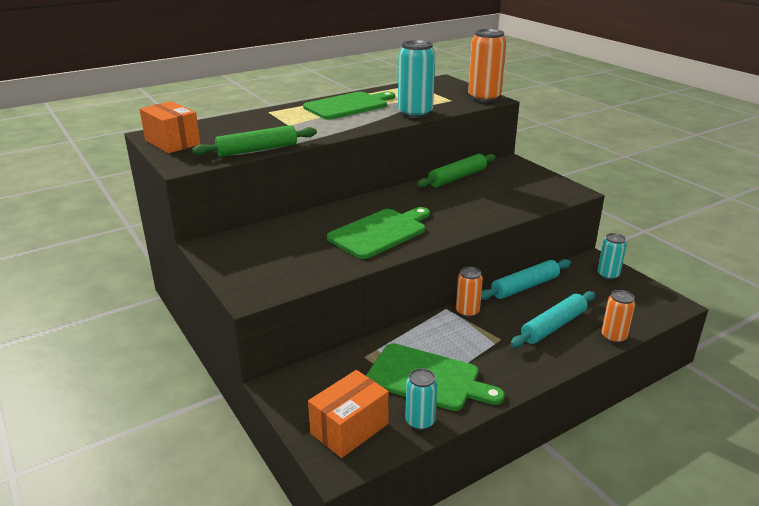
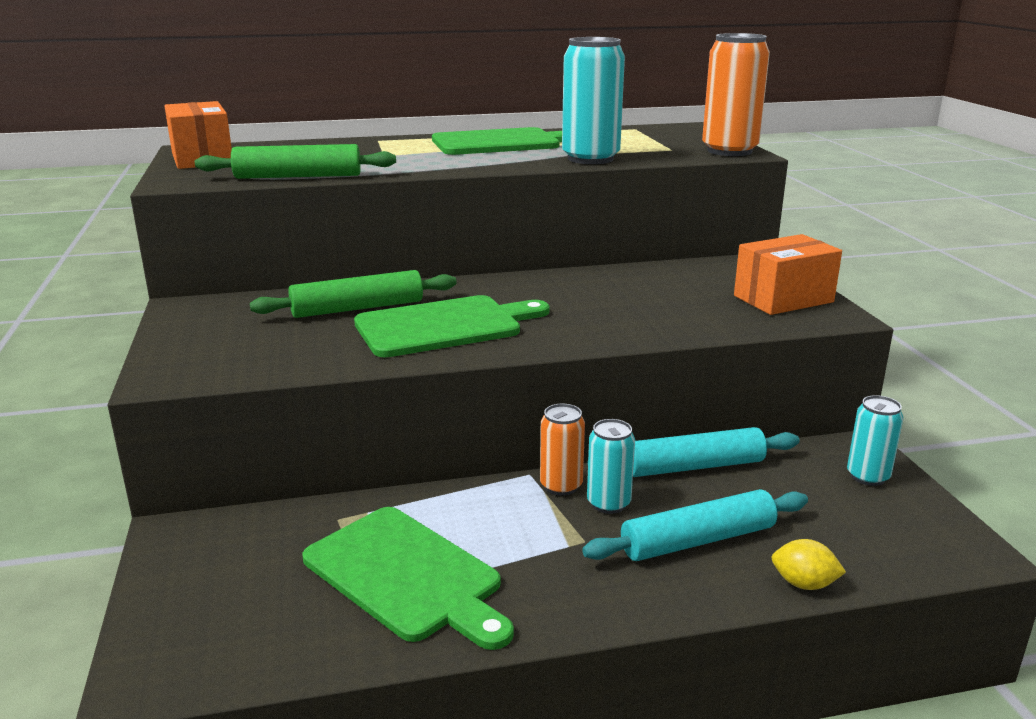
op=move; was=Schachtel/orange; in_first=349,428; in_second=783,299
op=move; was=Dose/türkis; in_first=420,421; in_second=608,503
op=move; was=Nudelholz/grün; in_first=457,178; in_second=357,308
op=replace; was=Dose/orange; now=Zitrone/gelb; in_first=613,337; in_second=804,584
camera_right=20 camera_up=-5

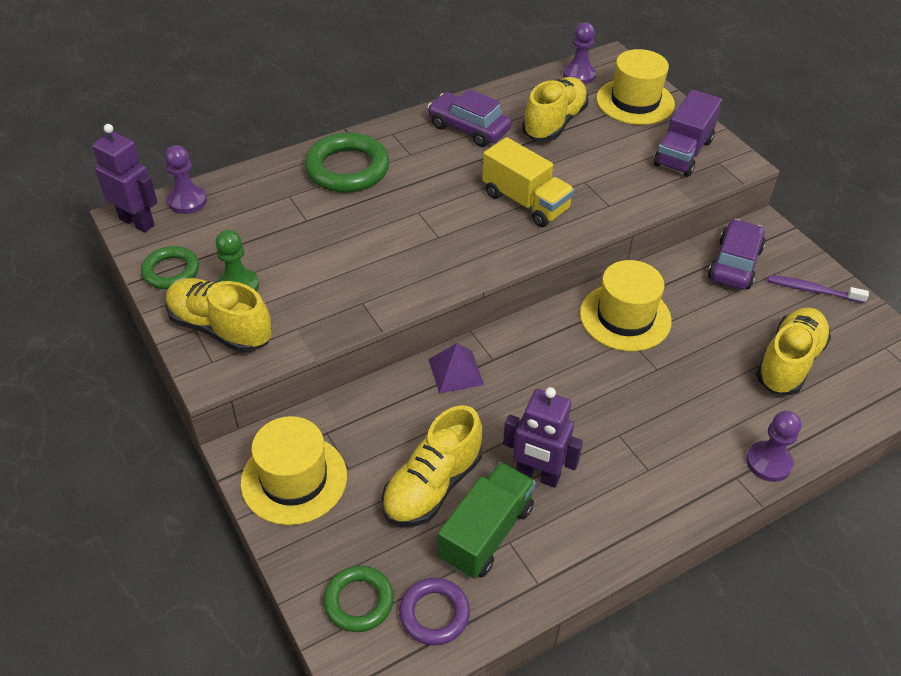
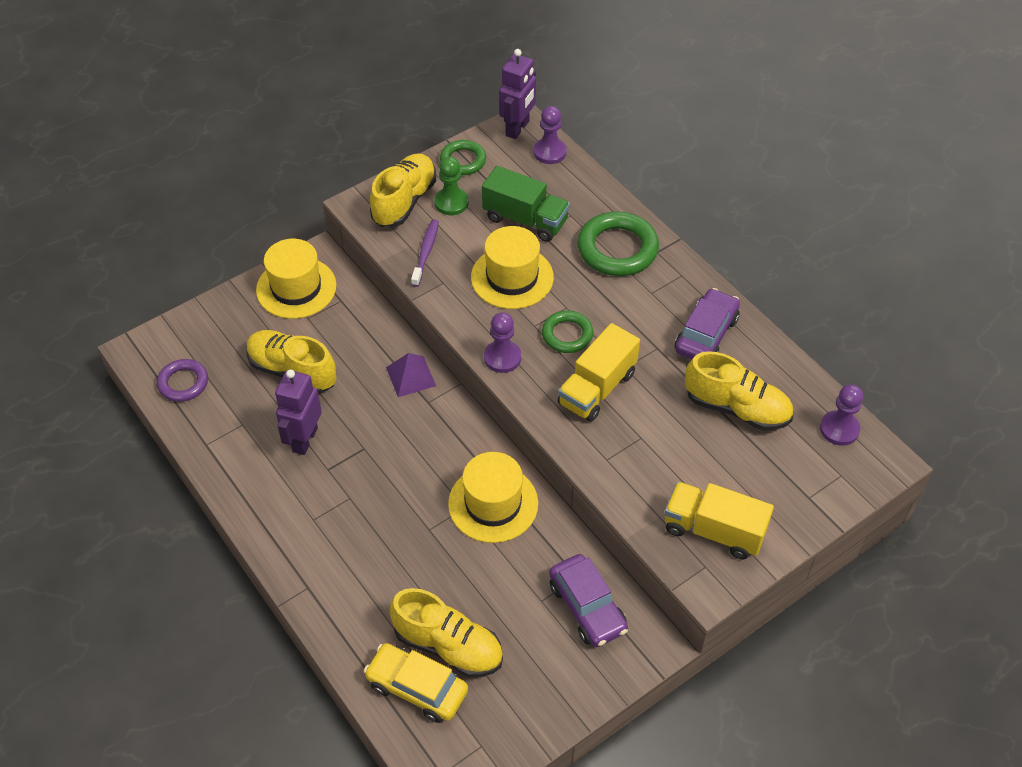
op=move; was=Ring/grün; in_first=359,601; in_second=567,335
op=move; was=Lastwagen/grün; in_first=486,533; in_second=525,220
op=move; was=Hut/gelb; in_first=635,101; in_second=512,277
op=recolor; was=Lastwagen/lila; now=Lastwagen/gelb; in_first=683,153; in_second=713,530
op=rotate; was=Auto/lila; in_first=734,264; in_second=587,607; clockwise=45
op=move; was=Bauer/lila; in_first=768,462; in_second=502,358
op=move; was=Zahnbürste/lila; in_first=813,290; in_second=425,252
op=insert; now=Auto/gelb; in_second=417,688
camera_right=85 camera_up=5

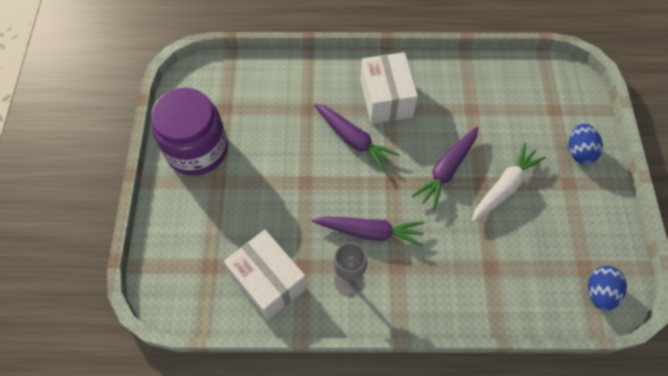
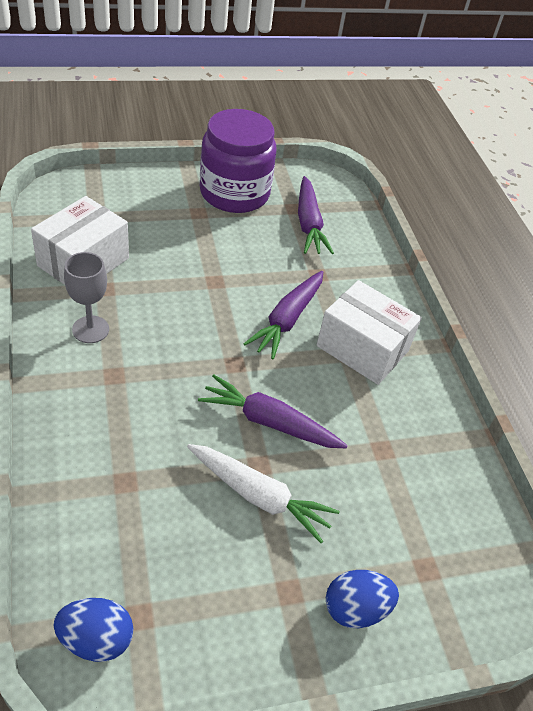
op=move; was=Karotte/lila; in_first=369,232; in_second=308,223
op=rotate; was=Schachtel/weiß; in_first=386,98; in_second=362,348; clockwise=60
camera_right=70 camera_up=-15

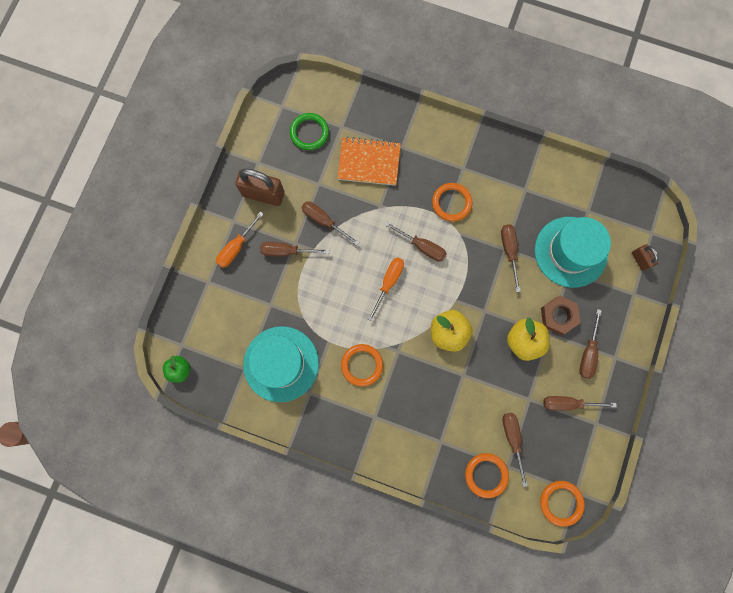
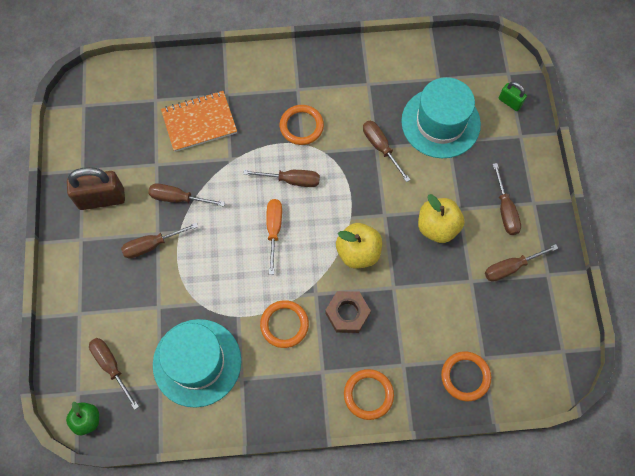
op=delete; was=Schraubenzieher/orange; in_first=236,247
op=delete; was=Ring/grün; in_first=309,133
op=move; was=Schraubenzieher/braun; in_first=512,439; in_second=111,366
op=move; was=Ring/orange; in_first=561,502; in_second=368,394
op=move; was=Sechskantmutter/braun; in_first=558,316; in_second=347,313
op=recolor; was=Vorhängeschloss/braun; now=Vorhängeschloss/grün; in_first=640,260; in_second=510,102
camera_right=-25 camera_up=-10

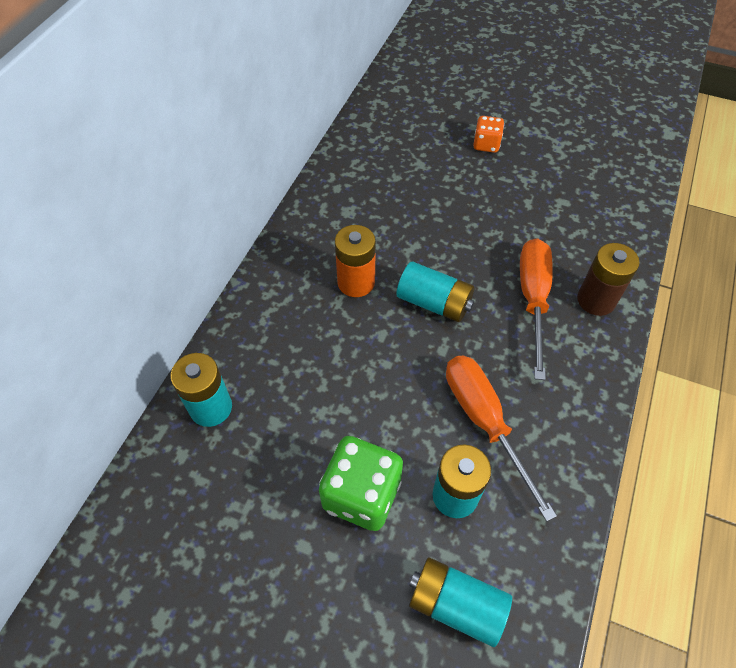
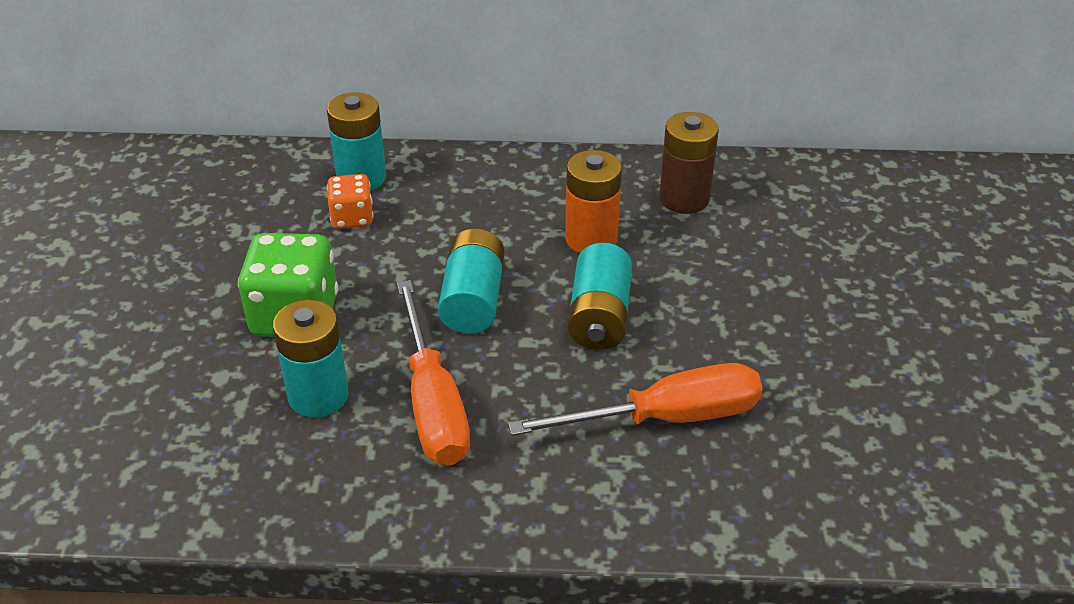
op=move; was=Batterie/türkis; in_first=456,604; in_second=473,300
op=rotate; was=Schraubenzieher/orange; in_first=484,422; in_second=433,403; clockwise=120
op=move; was=Spielwürfel/orange; in_first=486,144; in_second=352,218
op=move; was=Batterie/braun; in_first=596,300; in_second=684,198
camera_right=70 camera_up=-15

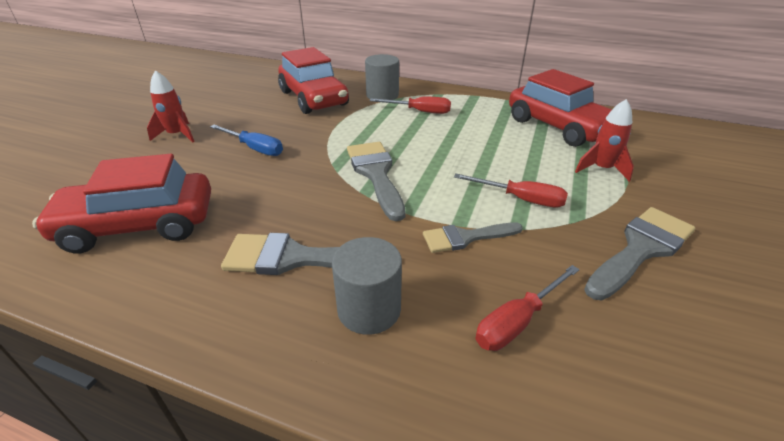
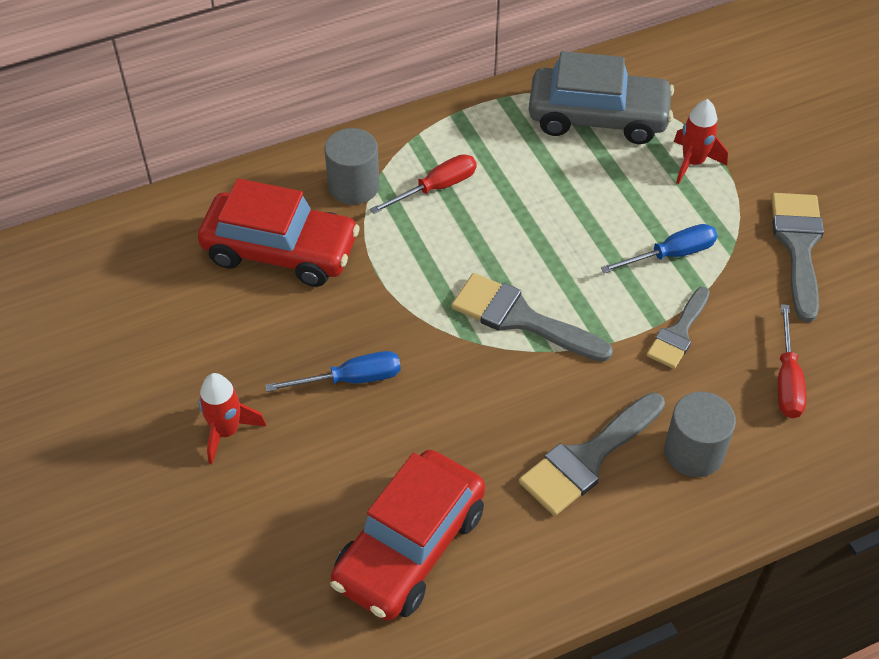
op=recolor; was=Schraubenzieher/rot; now=Schraubenzieher/blau; in_first=521,199; in_second=671,254
op=recolor; was=Auto/rot; now=Auto/grau; in_first=558,127; in_second=598,117
camera_right=-45 camera_up=15

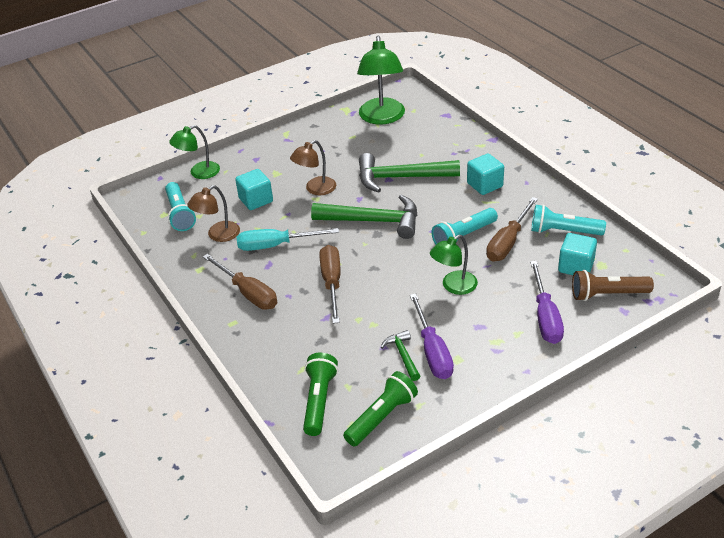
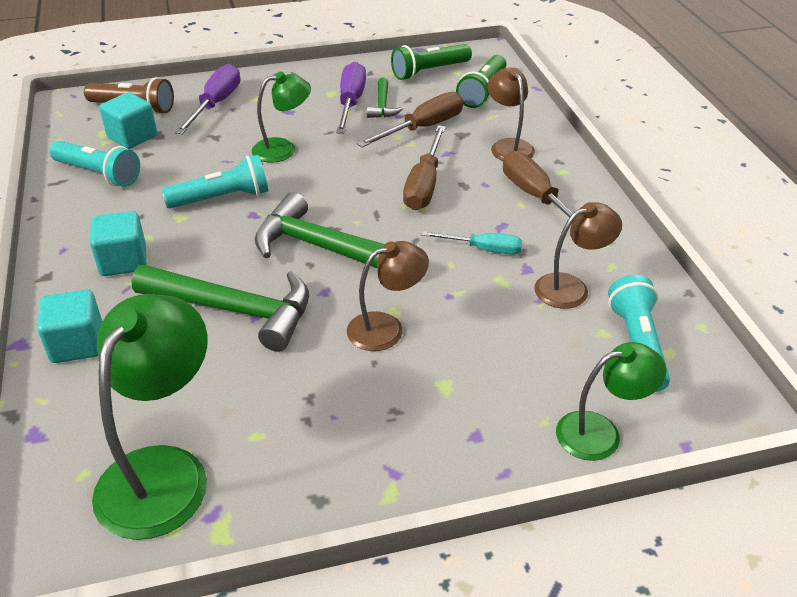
op=move; was=Kubus/türkis; in_first=256,200; in_second=77,344
op=resize; was=Schraubenzieher/türkis; in_first=276,245; in_second=483,249; ratio=0.64
op=move; was=Schraubenzieher/braun; in_first=508,242; in_second=423,128
op=insert; now=Lampe/braun; in_second=508,146
camera_right=-165 camera_up=0

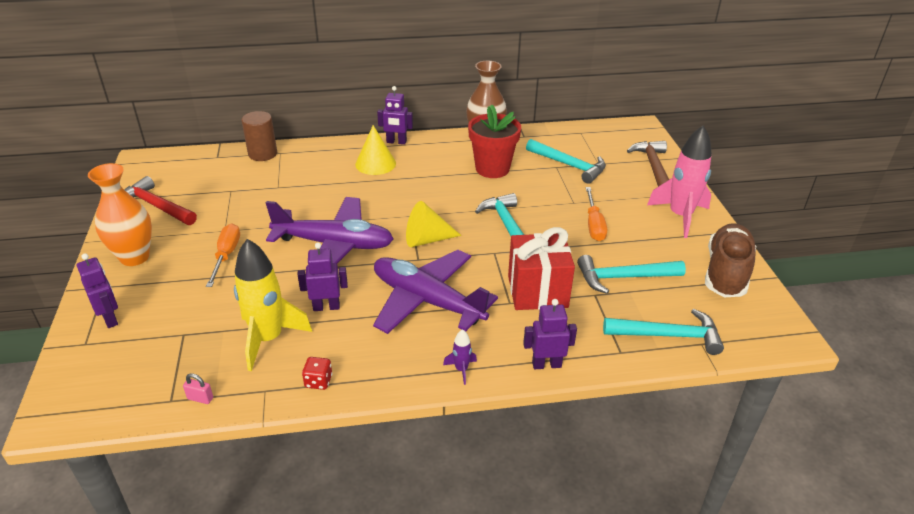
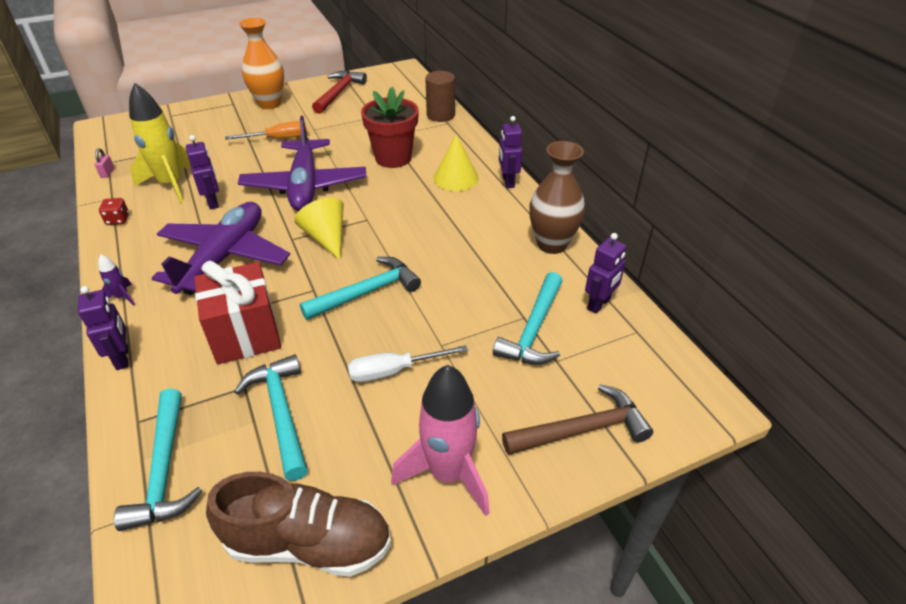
op=move; was=Roboter/lila; in_first=110,319; in_second=599,304
op=move; was=Blumentopf/rot; in_first=492,169; in_second=393,158
op=recolor; was=Schraubenzieher/orange; now=Schraubenzieher/weiß; in_first=594,225; in_second=394,371
camera_right=75 camera_up=5

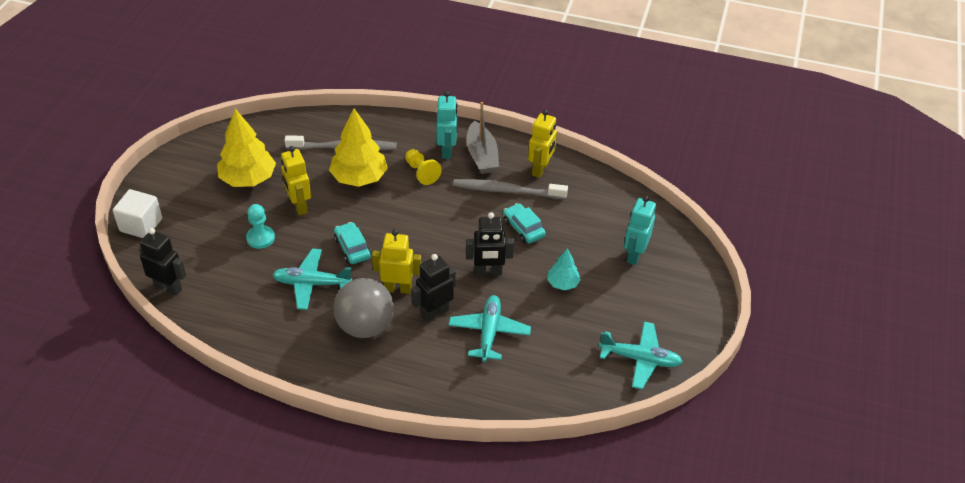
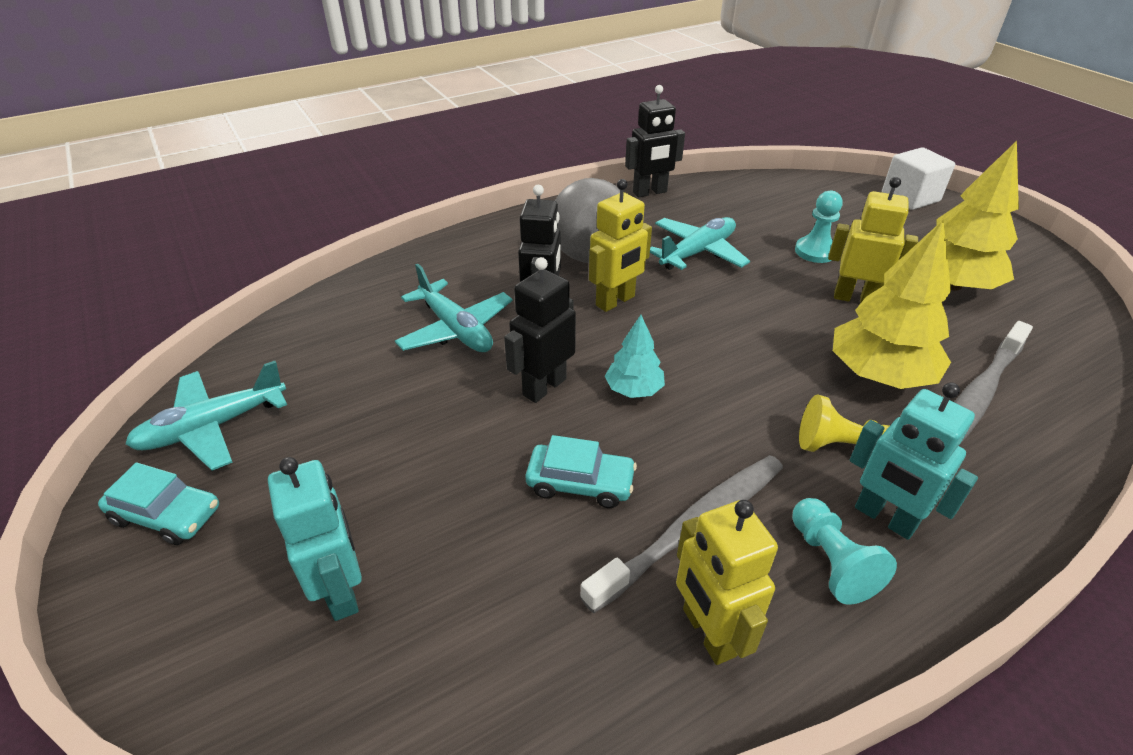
op=move; was=Roboter/schwarz; in_first=168,287; in_second=650,192
op=move; was=Auto/türkis; in_first=352,248; in_second=166,514
op=replace; was=Boot/grau; now=Bauer/türkis; in_first=481,155; in_second=831,562
op=move; was=Baum/türkis; in_first=562,283; in_second=634,389
camera_right=135 camera_up=-5

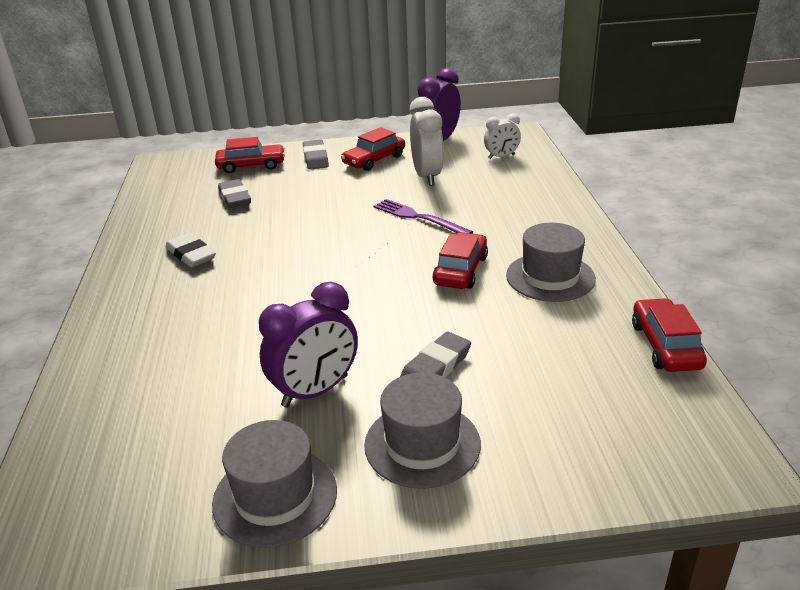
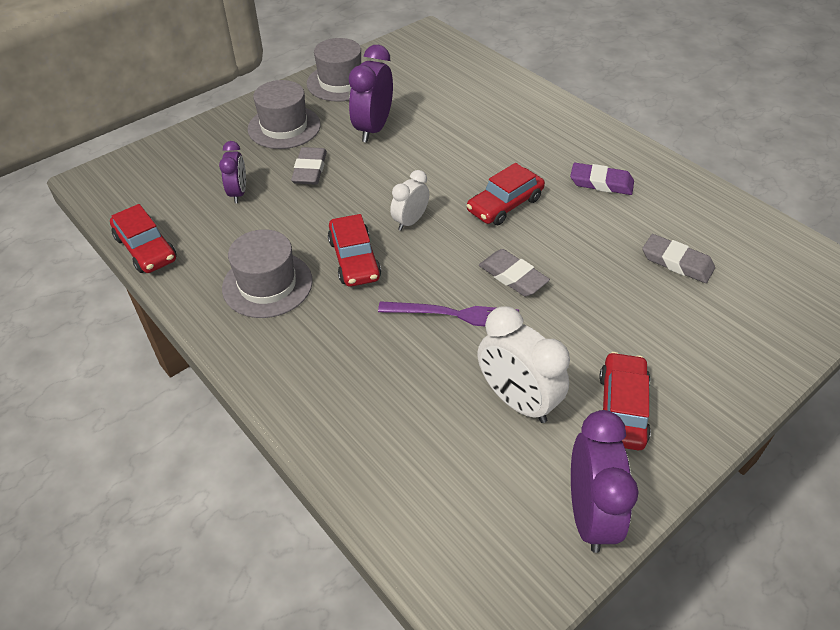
op=recolor; was=Radiergummi/weiß; now=Radiergummi/lila; in_first=191,255; in_second=601,183
op=move; was=Auto/rot; in_first=251,166; in_second=504,204
op=move; was=Radiergummi/grau; in_first=315,158; in_second=513,276
op=move; was=Wecker/weiß; in_first=501,157; in_second=410,221
op=insert; now=Wecker/lila; in_second=238,193
camera_right=145 camera_up=15

